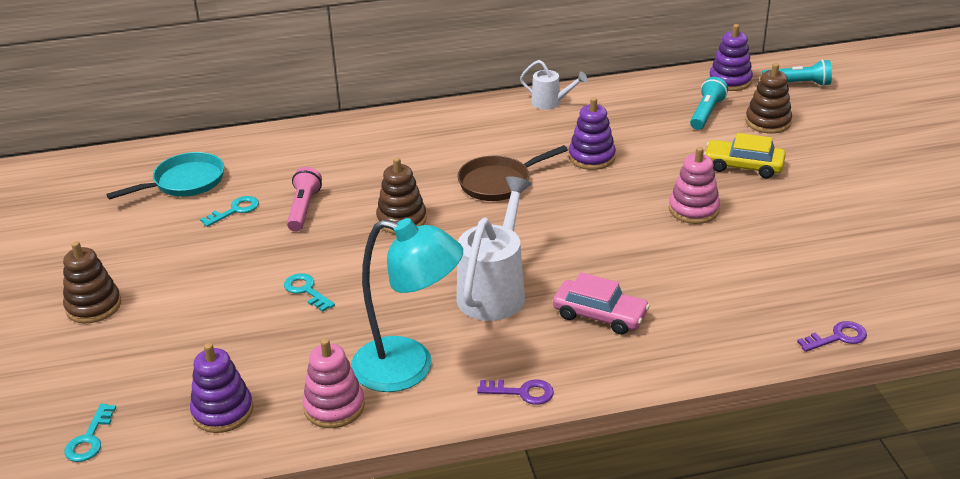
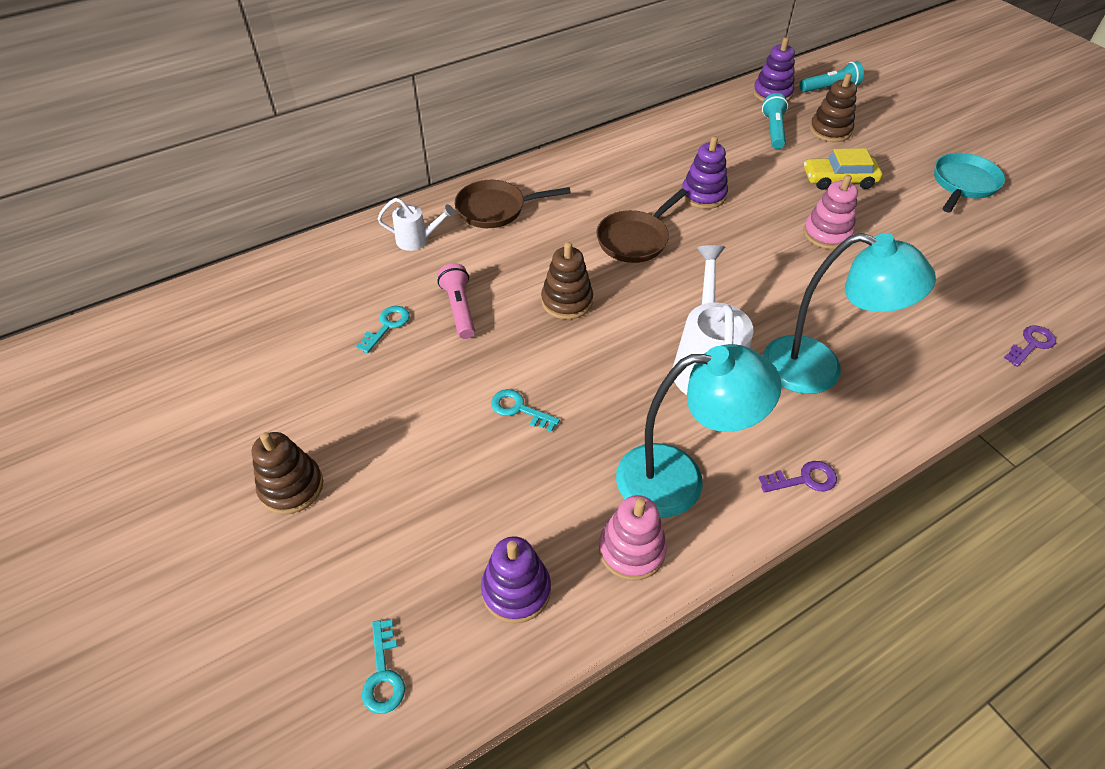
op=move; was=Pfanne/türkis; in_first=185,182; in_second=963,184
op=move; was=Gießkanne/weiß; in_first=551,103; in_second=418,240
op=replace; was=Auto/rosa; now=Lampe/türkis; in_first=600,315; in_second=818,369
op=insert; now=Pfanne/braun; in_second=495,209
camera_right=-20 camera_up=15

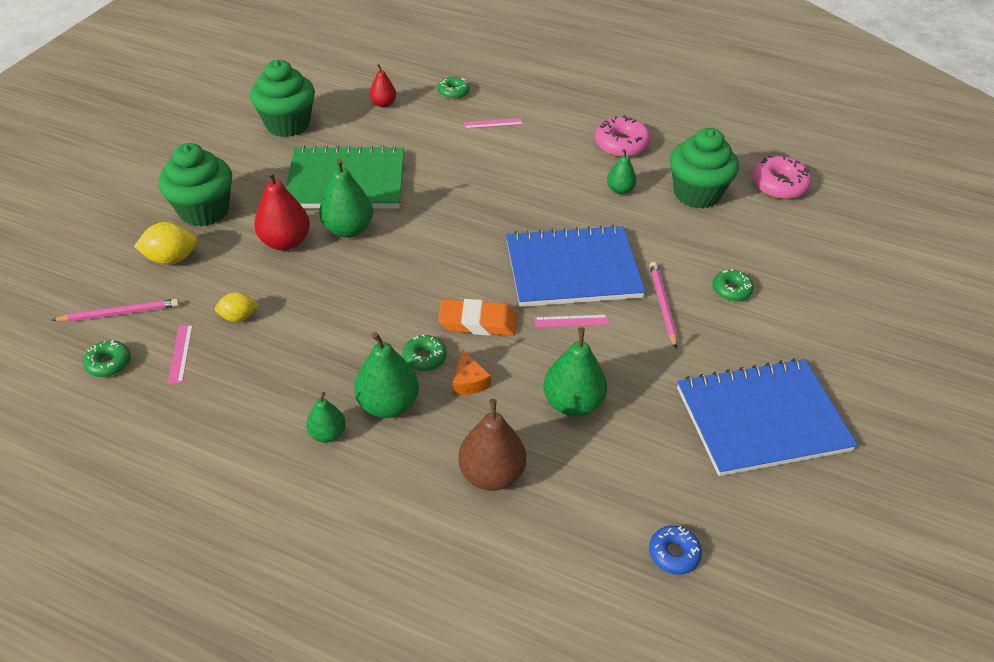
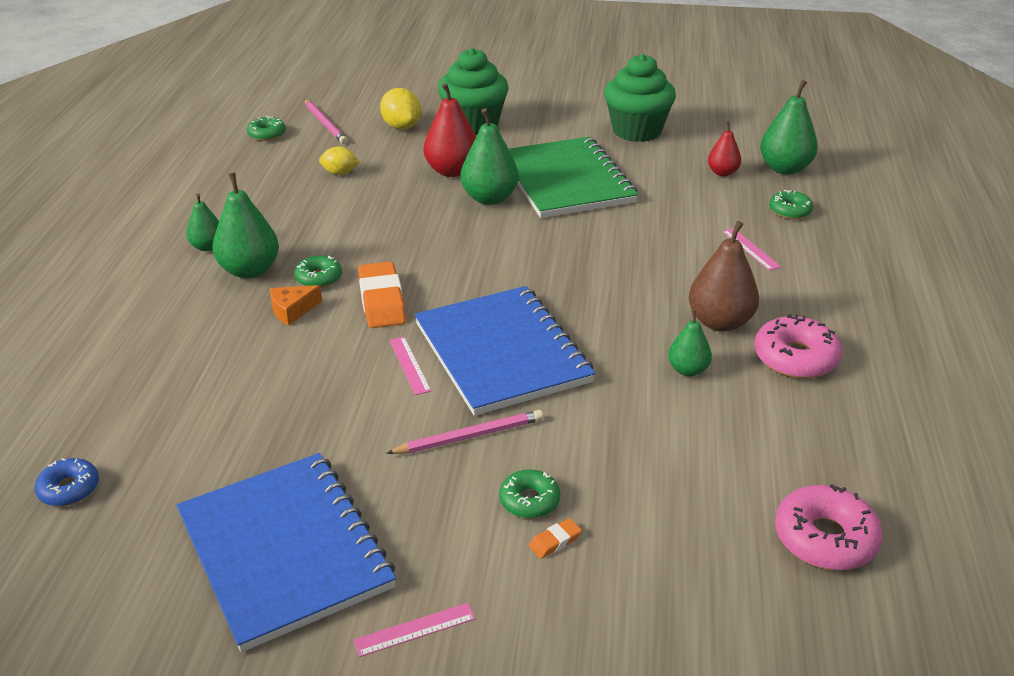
op=move; was=Lineal/rosa; in_first=180,353; in_second=415,629
op=rotate; was=Zitrone/gelb; in_first=239,317; in_second=340,173; clockwise=-60
op=move; was=Birne/braun; in_first=491,474; in_second=720,322
op=move; was=Birne/grün; in_first=573,403; in_second=785,168
op=delete; was=Muffin/grün; in_first=696,194
op=insert; now=Radiergummi/orange; in_second=555,541
camera_right=75 camera_up=-10

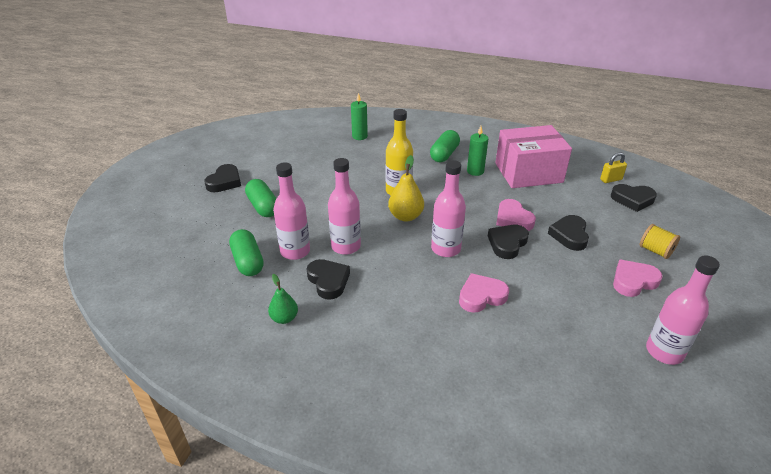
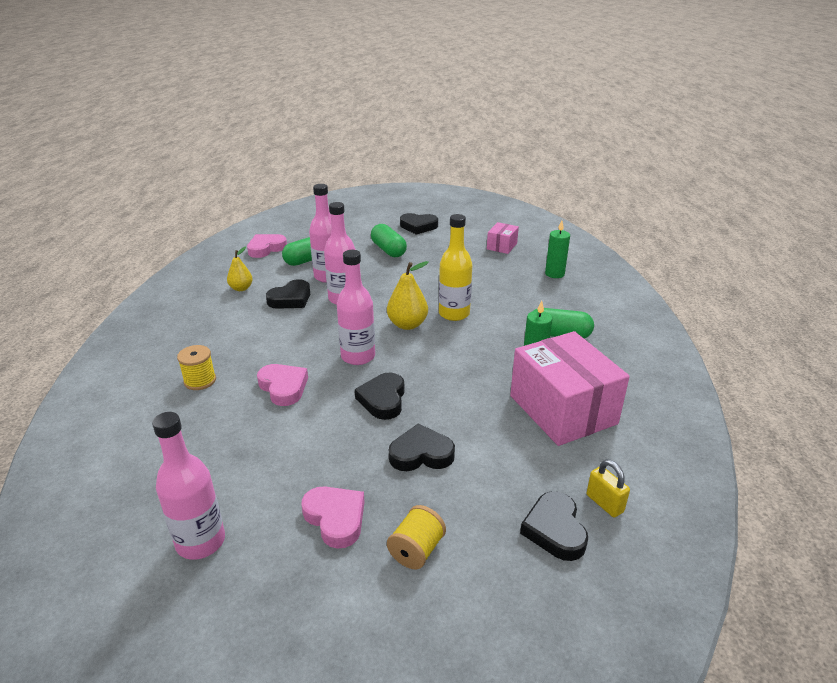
op=rotate; was=Kapsel/grün; in_first=263,207; in_second=388,250; clockwise=-75
op=recolor; was=Birne/grün; now=Birne/gelb; in_first=284,318; in_second=241,288
op=rotate; was=Herz/schwarz; in_first=507,243; in_second=383,399; clockwise=-105
op=move; was=Herz/rosa; in_first=513,219; in_second=266,248
op=insert; now=Garnrolle/gelb; in_second=200,381
op=insert; now=Schachtel/rosa; in_second=501,246
camera_right=75 camera_up=-5

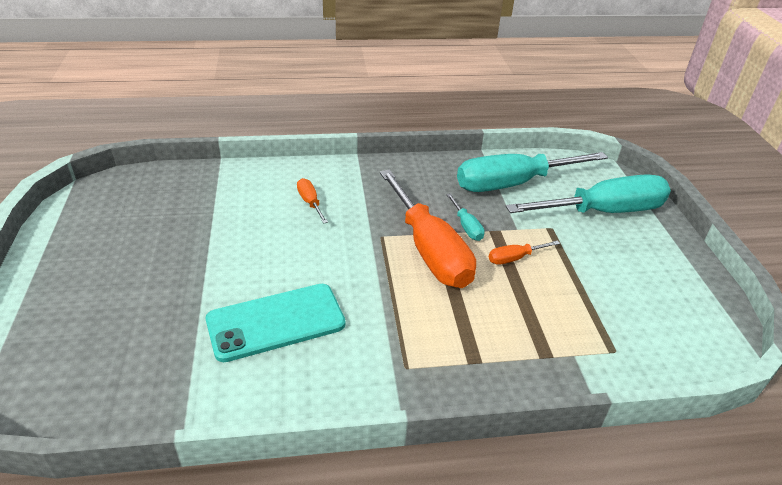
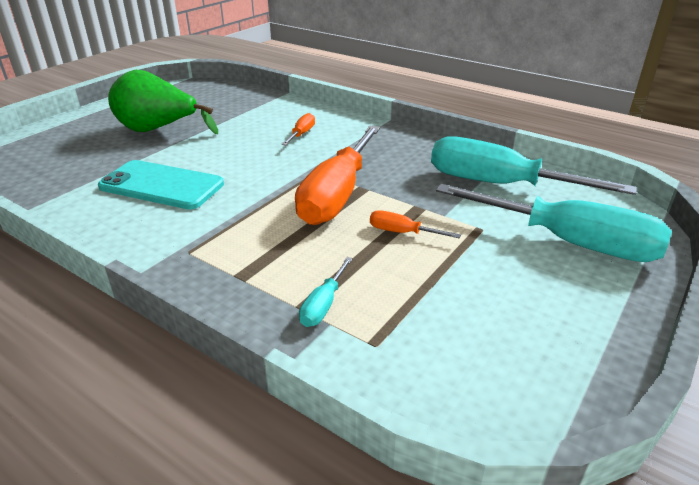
op=move; was=Schraubenzieher/türkis; in_first=466,226; in_second=323,305
op=insert; now=Birne/grün; in_second=158,130
camera_right=45 camera_up=-5

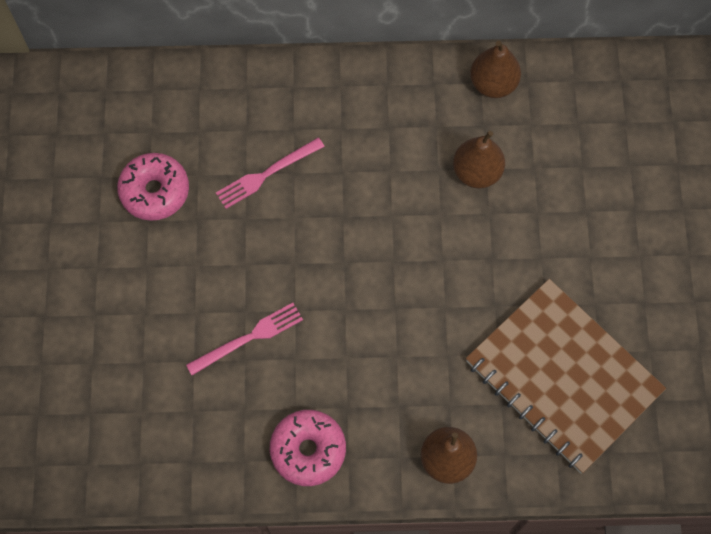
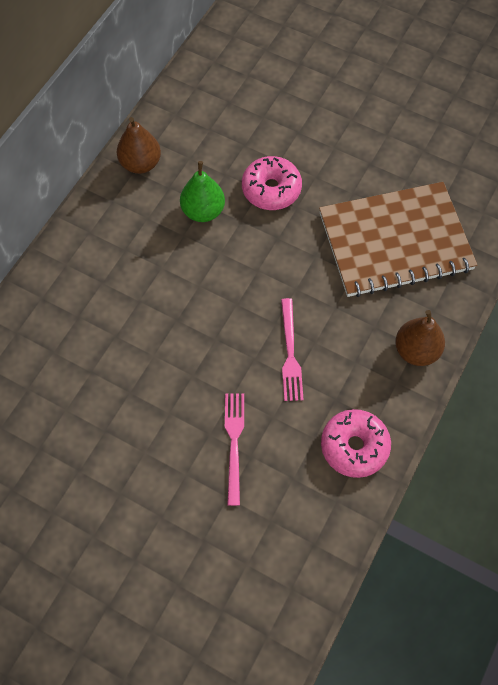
op=move; was=Donut/rosa; in_first=155,191; in_second=271,189
op=move; was=Gabel/rosa; in_first=267,174; in_second=290,353
op=recolor; was=Birne/braun; now=Birne/grün; in_first=477,172; in_second=203,211
camera_right=-60 camera_up=-5

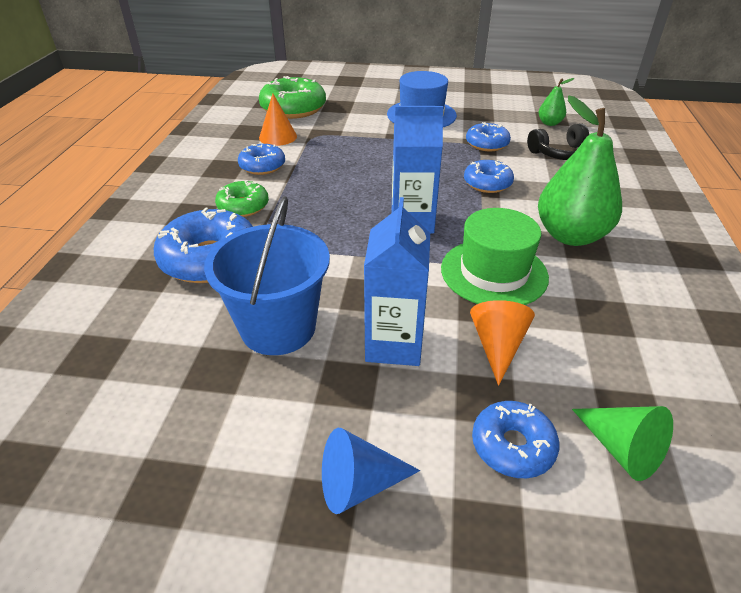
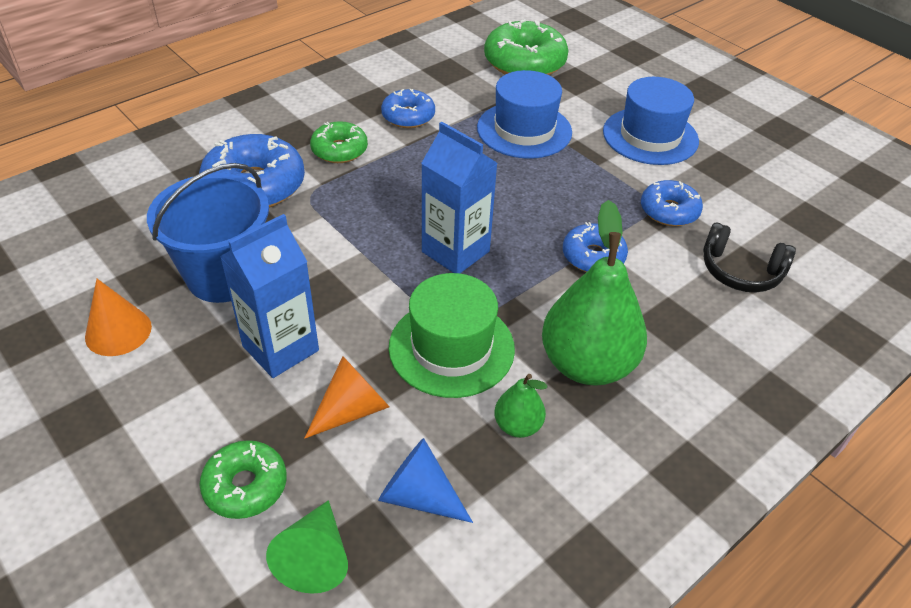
op=move; was=Kegel/orange; in_first=278,137; in_second=118,331
op=move; was=Kegel/blau; in_first=359,484; in_second=419,495
op=recolor; was=Donut/blau; now=Donut/grün; in_first=512,446; in_second=245,486
op=move; was=Birne/grün; in_first=549,123; in_second=518,426
op=insert; now=Hut/blau; in_second=524,130
camera_right=40 camera_up=5

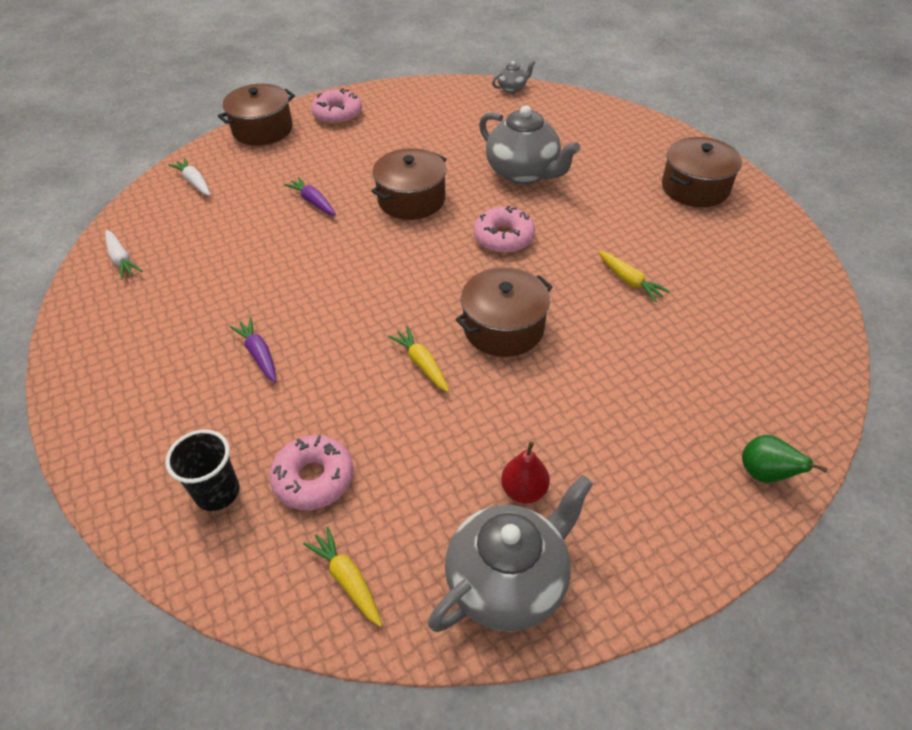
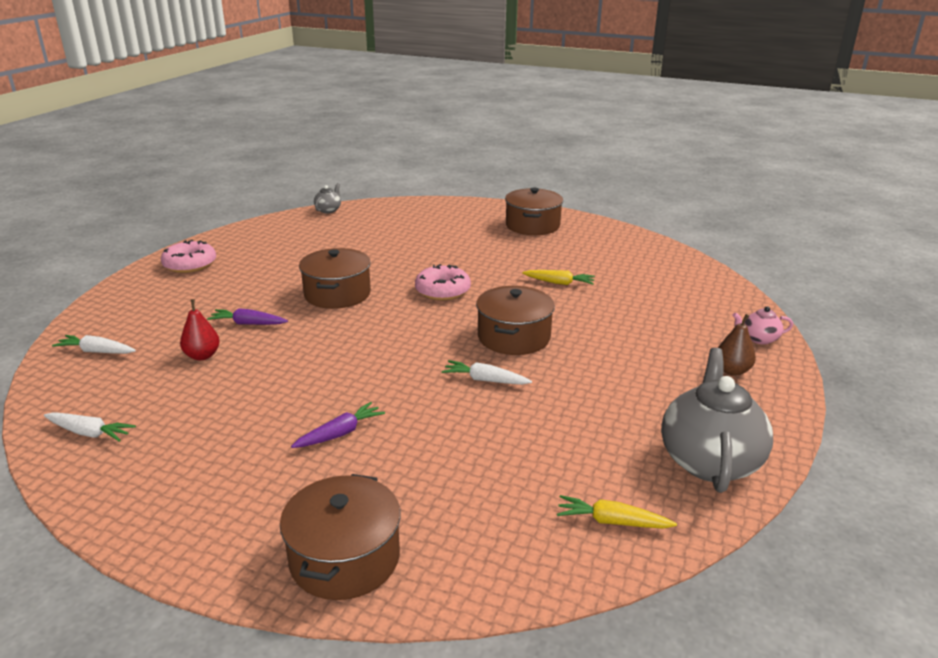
op=delete; was=Becher/schwarz; in_first=217,492
op=move; was=Kochtopf/braun; in_first=262,129; in_second=345,558
op=rotate; was=Karotte/lila; in_first=259,354; in_second=340,433; clockwise=120
op=delete; was=Donut/rosa; in_first=314,478
op=recolor; was=Karotte/gelb; now=Karotte/weiß; in_first=421,364; in_second=485,380
op=delete; was=Teekanne/grau; in_first=523,173
op=move; was=Birne/rot; in_first=524,490; in_second=202,356
op=replace; was=Birne/grün; now=Teekanne/rosa; in_first=764,474; in_second=759,339
op=insert; now=Birne/braun; in_second=732,371
camera_right=-40 camera_up=-20

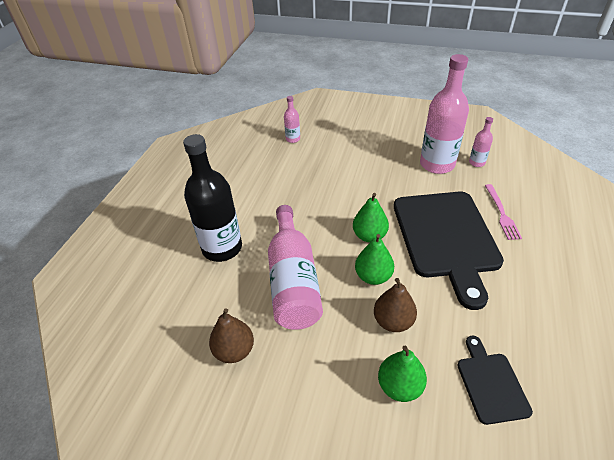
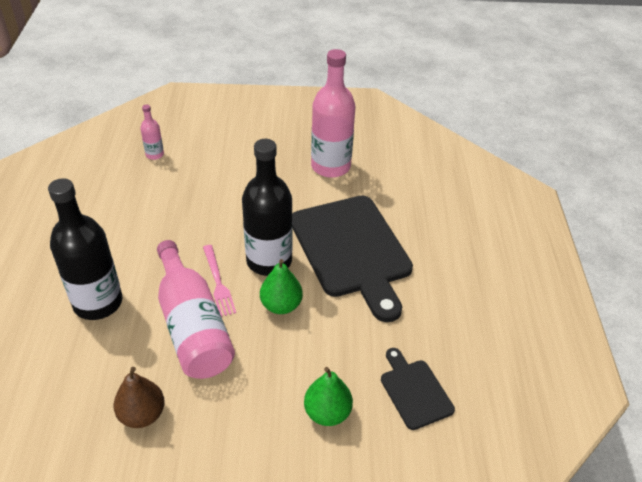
op=replace; was=Birne/grün; now=Flasche/schwarz; in_first=369,236; in_second=269,261
op=delete; was=Birne/braun; in_first=393,321
op=delete; was=Flasche/rosa; in_first=477,162
op=move; was=Gabel/rosa; in_first=501,213; in_second=218,282
camera_right=-20 camera_up=0

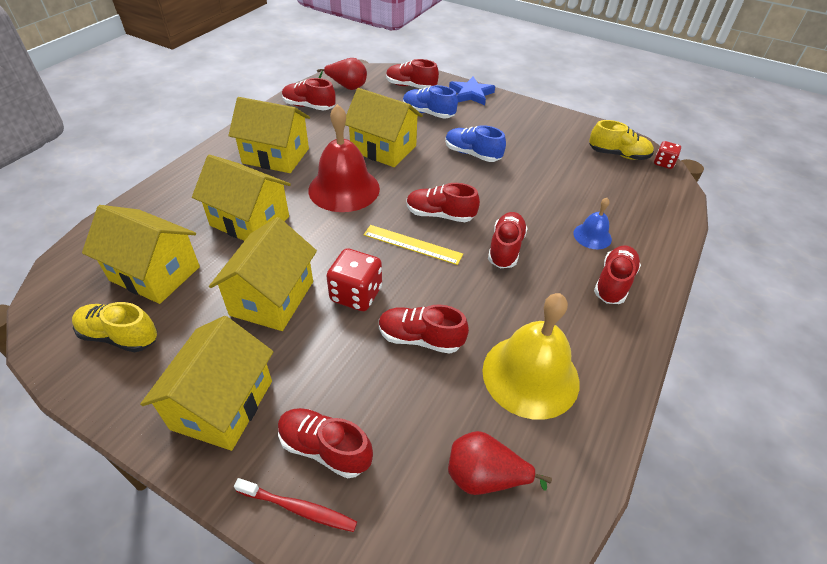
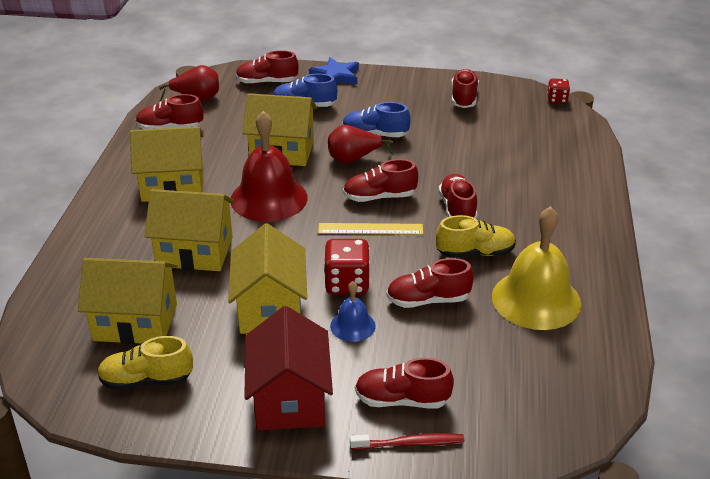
op=recolor; was=Haus/gelb; now=Haus/rot; in_first=222,404; in_second=289,399
op=move; was=Birne/rot; in_first=485,477; in_second=353,159
op=move; was=Glocke/blau; in_first=592,236; in_second=352,326
op=move; was=Schuh/gelb; in_first=618,155; in_second=475,253
op=move; was=Schuh/rot; in_first=613,283; in_second=464,98
camera_right=-20 camera_up=-10

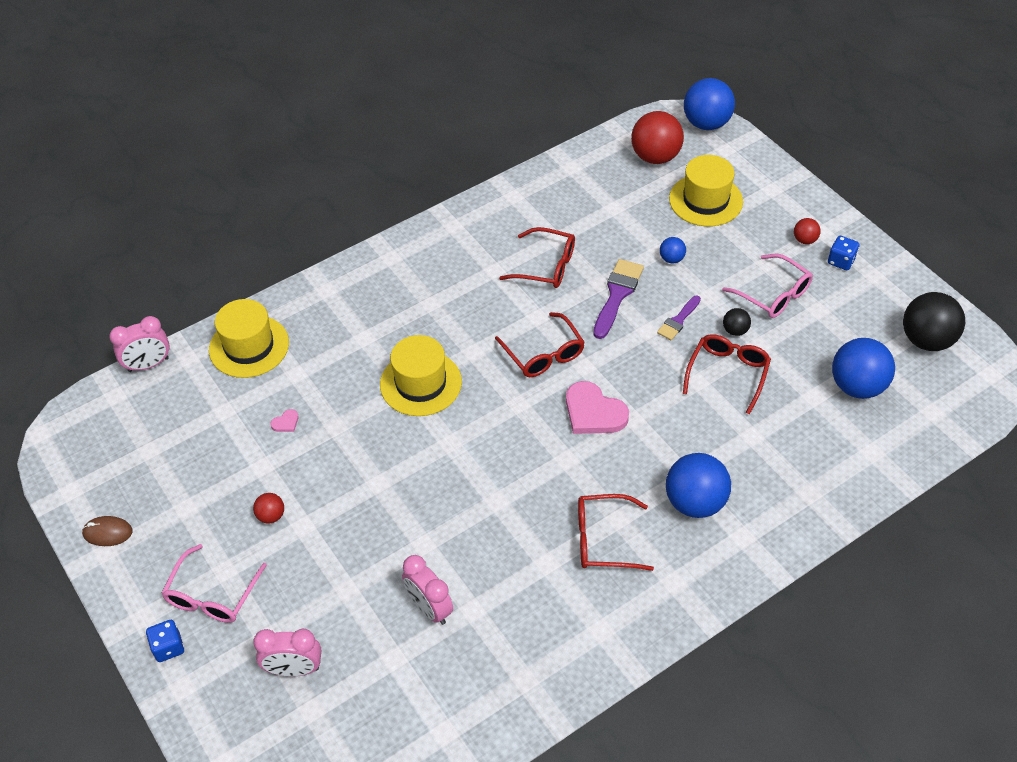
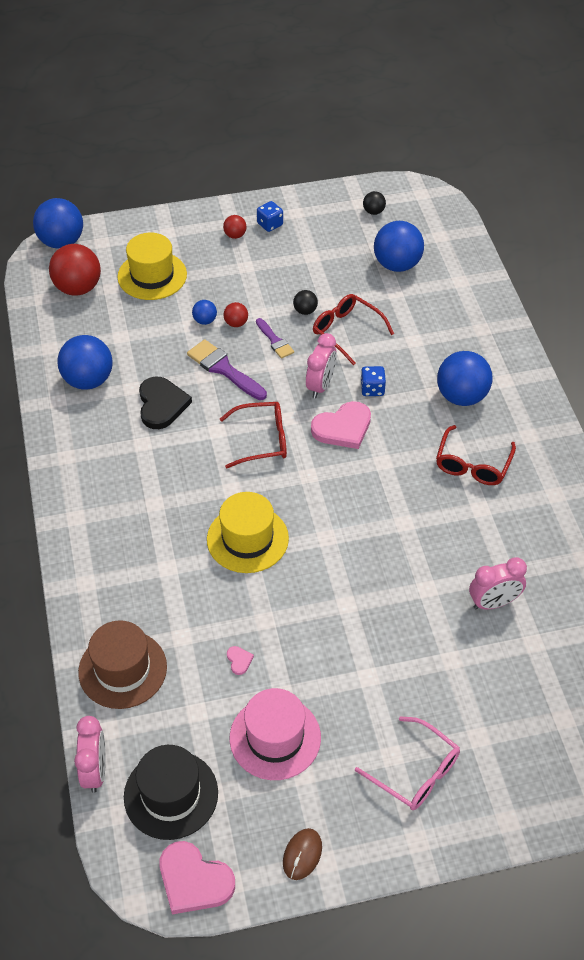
op=move; was=Spielwürfel/blau; in_first=168,647; in_second=372,389
op=recolor; was=Hut/gelb; now=Hut/braun; in_first=249,346; in_second=122,669
op=move; was=Ball/rot; in_first=271,516; in_second=236,323
op=move; was=Wecker/rosa; in_first=294,669; in_second=320,385
op=replace; was=Brille/rot; now=Herz/schwarz; in_first=547,266; in_second=161,404
op=delete; was=Brille/rosa; in_first=774,295
op=resize; was=Ball/schwarz; in_first=926,340; in_second=373,212; ratio=0.48
op=insert; now=Ball/blau; in_second=88,380
op=insert; now=Hut/schwarz; in_second=171,794
op=insert; now=Herz/rosa; in_second=194,880
op=insert; now=Hut/rosa; in_second=275,738
camera_right=-70 camera_up=0

